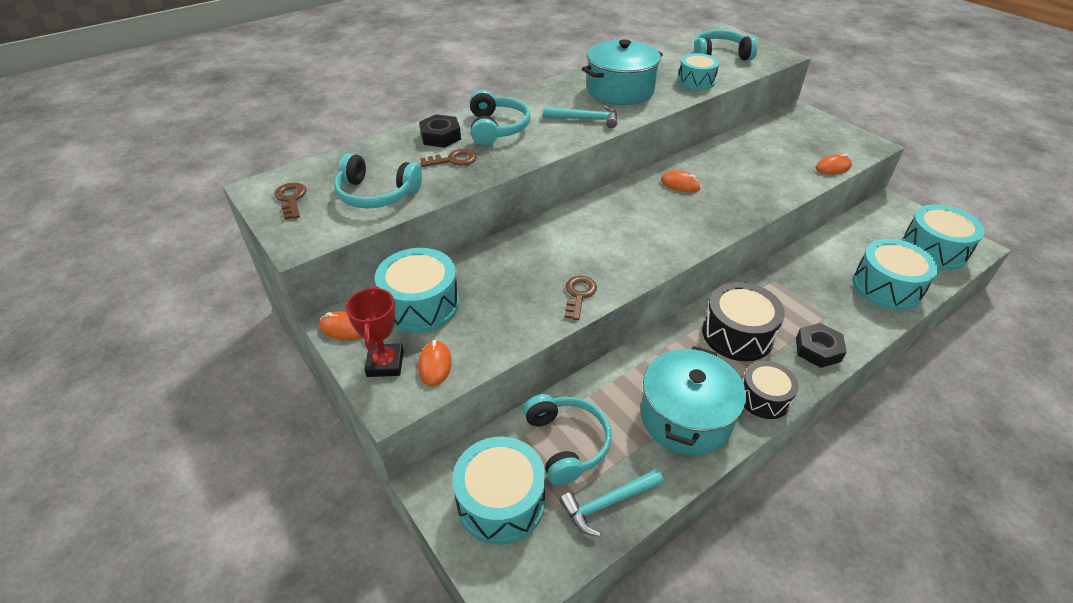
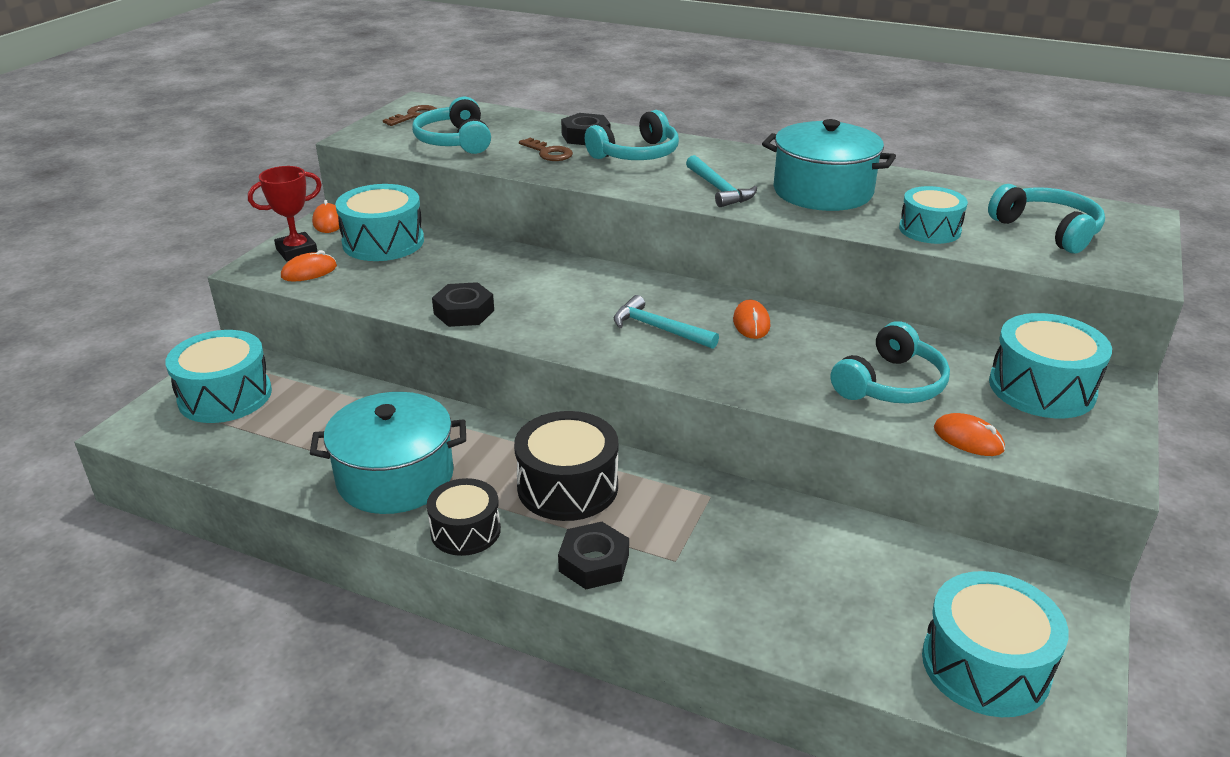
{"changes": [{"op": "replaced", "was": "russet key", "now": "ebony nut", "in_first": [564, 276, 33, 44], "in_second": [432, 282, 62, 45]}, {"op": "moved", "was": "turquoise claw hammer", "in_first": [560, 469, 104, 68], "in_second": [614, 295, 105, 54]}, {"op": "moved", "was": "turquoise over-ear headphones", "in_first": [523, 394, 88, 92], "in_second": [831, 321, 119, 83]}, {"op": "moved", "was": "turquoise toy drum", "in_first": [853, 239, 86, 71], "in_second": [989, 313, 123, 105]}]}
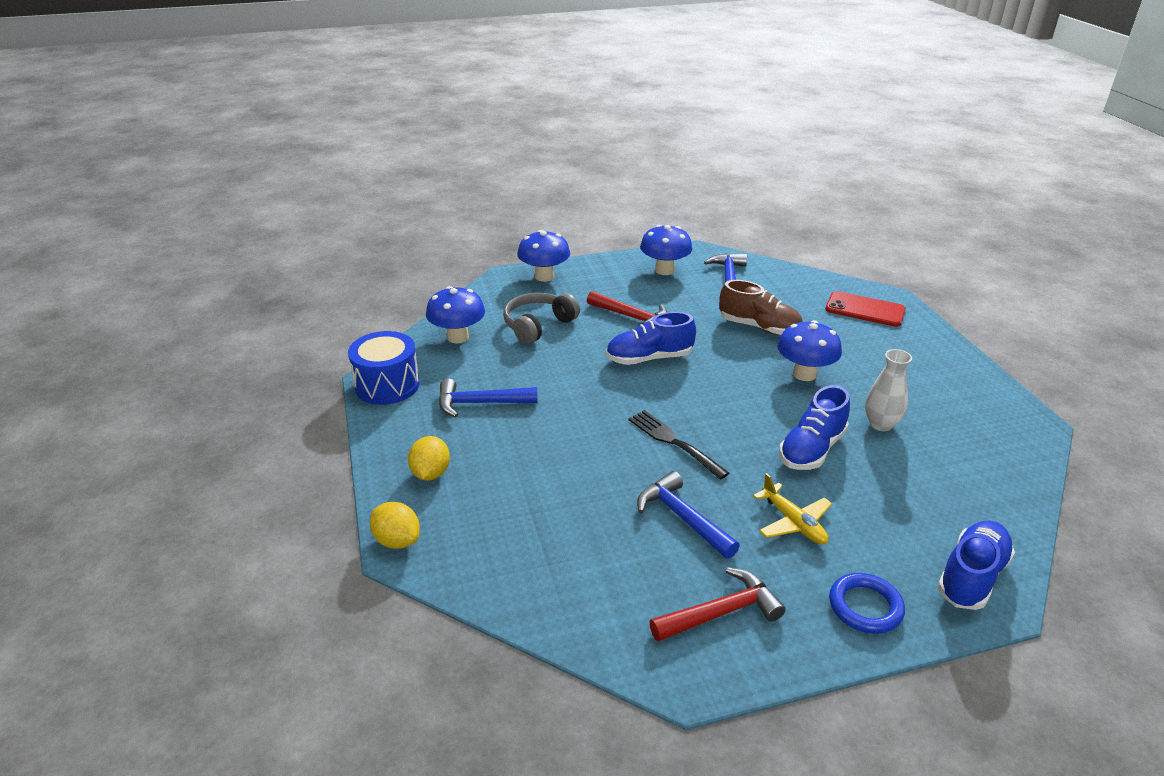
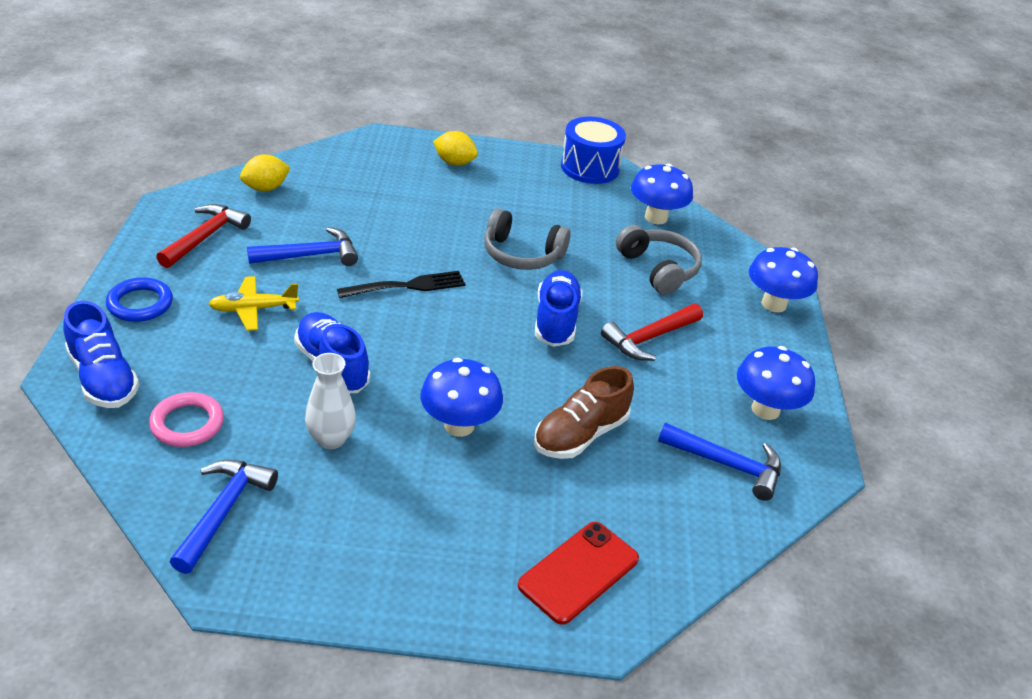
{"changes": [{"op": "added", "now": "rose-pink hoop", "in_second": [149, 392, 75, 55]}, {"op": "turned", "was": "red claw hammer", "in_first": [649, 567, 137, 75], "in_second": [156, 204, 95, 64], "clockwise": -150}, {"op": "moved", "was": "blue claw hammer", "in_first": [439, 378, 99, 40], "in_second": [170, 460, 108, 114]}, {"op": "moved", "was": "yellow toy lemon", "in_first": [370, 502, 50, 47], "in_second": [240, 154, 51, 37]}, {"op": "added", "now": "ash-grey over-ear headphones", "in_second": [484, 208, 87, 62]}]}
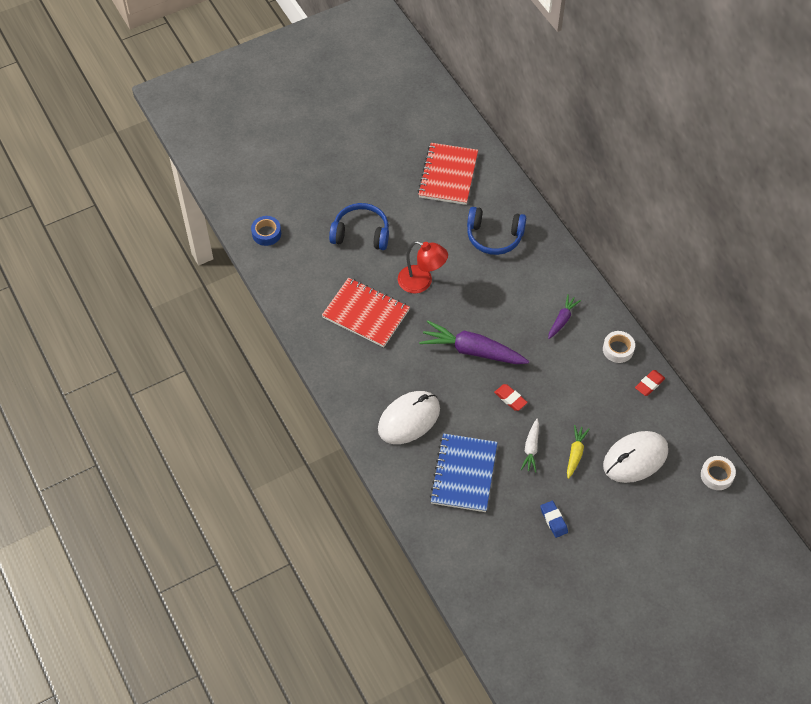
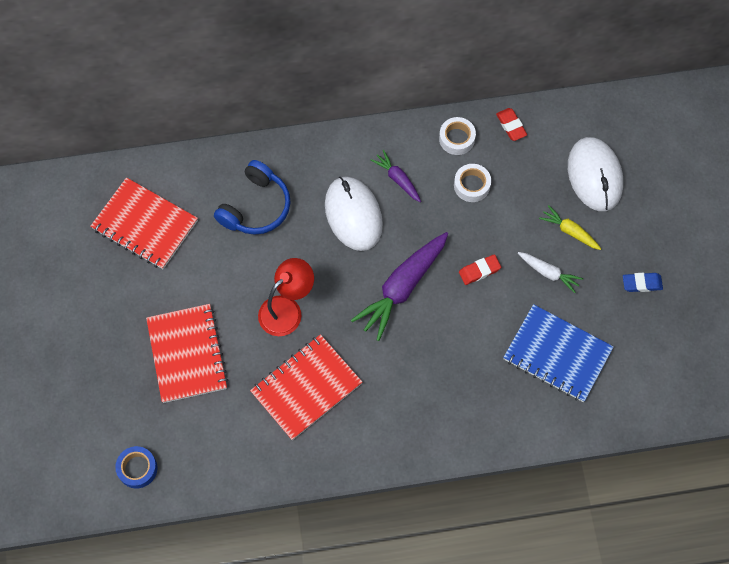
{"changes": [{"op": "replaced", "was": "blue over-ear headphones", "now": "red notepad", "in_first": [329, 203, 60, 47], "in_second": [146, 304, 82, 99]}, {"op": "moved", "was": "white mouse", "in_first": [378, 391, 62, 53], "in_second": [325, 176, 58, 75]}, {"op": "moved", "was": "white tape", "in_first": [701, 456, 35, 34], "in_second": [454, 164, 37, 38]}]}
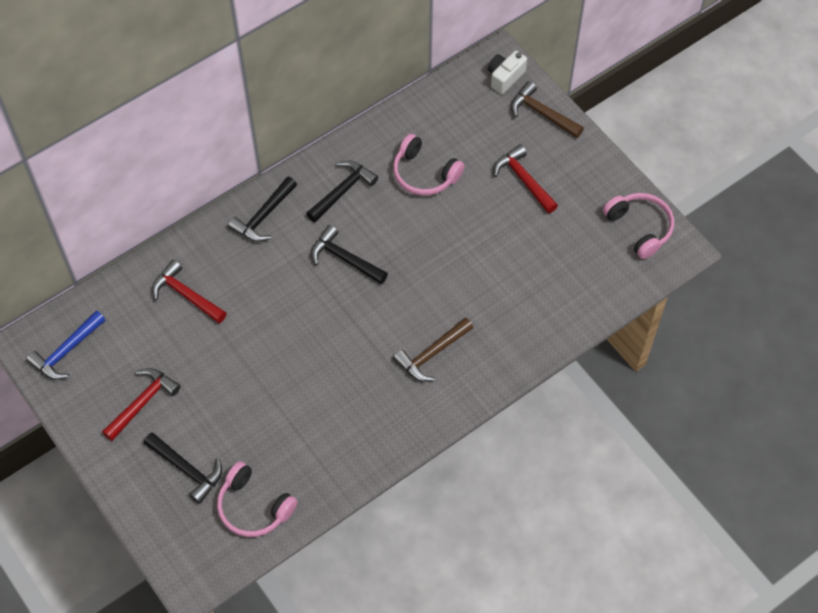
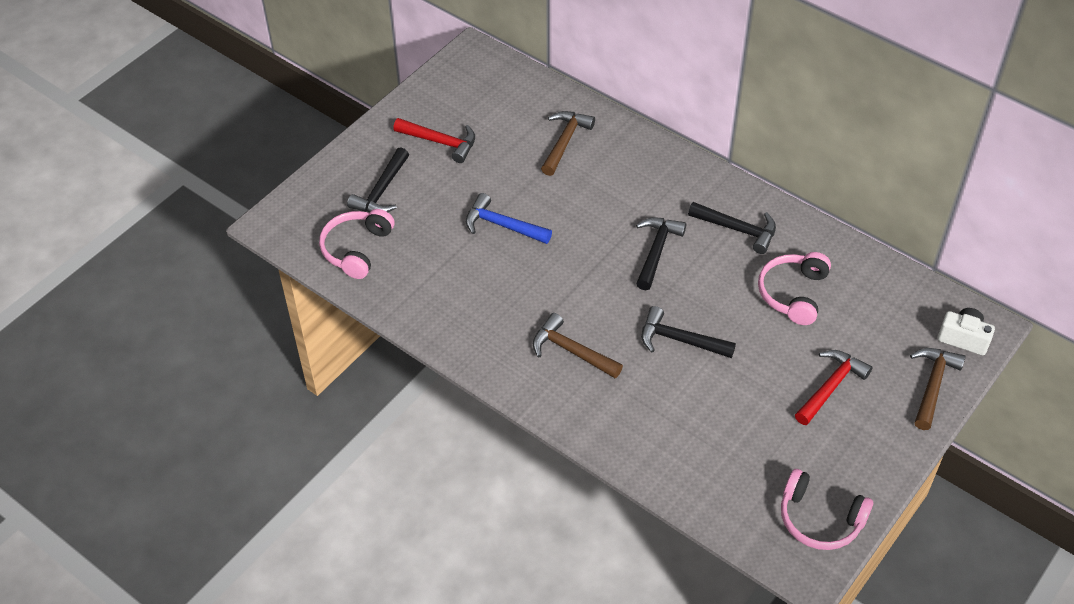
{"changes": [{"op": "moved", "was": "blue claw hammer", "in_first": [26, 311, 80, 69], "in_second": [466, 193, 86, 51]}, {"op": "recoloured", "was": "red claw hammer", "now": "russet claw hammer", "in_first": [152, 260, 75, 63], "in_second": [541, 111, 54, 65]}, {"op": "moved", "was": "ebony claw hammer", "in_first": [228, 176, 69, 66], "in_second": [641, 306, 95, 52]}, {"op": "turned", "was": "rose-pink over-ear headphones", "in_first": [603, 193, 71, 66], "in_second": [781, 469, 92, 81], "clockwise": 75}]}
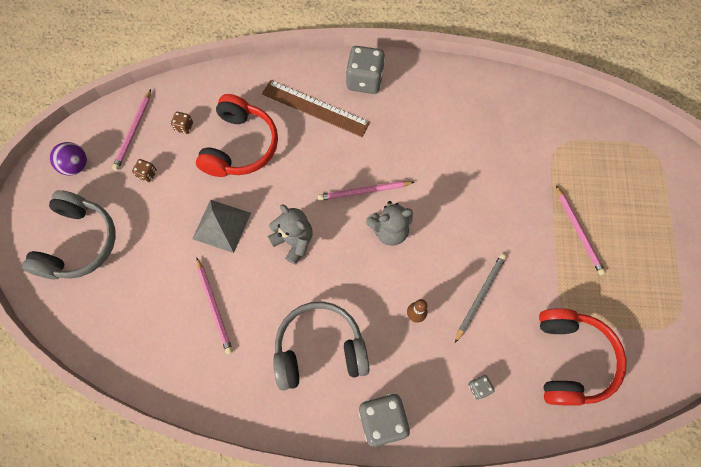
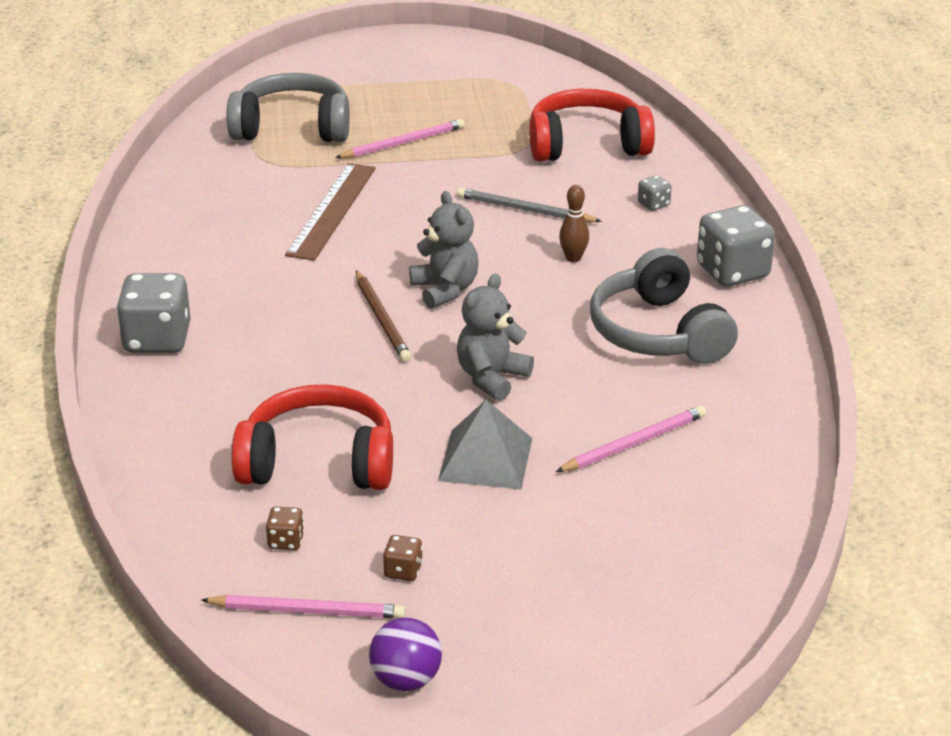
{"changes": [{"op": "moved", "was": "ash-grey over-ear headphones", "in_first": [22, 190, 94, 89], "in_second": [227, 73, 123, 69]}, {"op": "moved", "was": "russet straightedge", "in_first": [262, 80, 108, 57], "in_second": [285, 163, 91, 98]}, {"op": "recoloured", "was": "rose-pink wooden pencil", "now": "russet wooden pencil", "in_first": [318, 181, 96, 20], "in_second": [356, 270, 55, 92]}]}
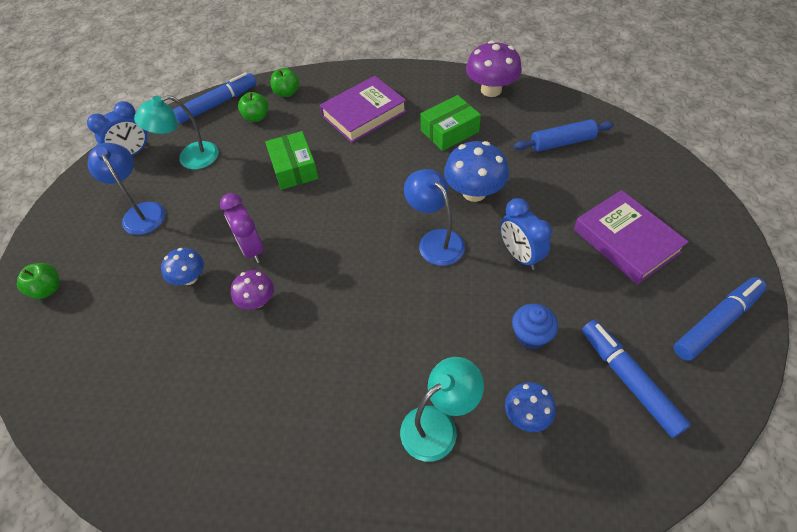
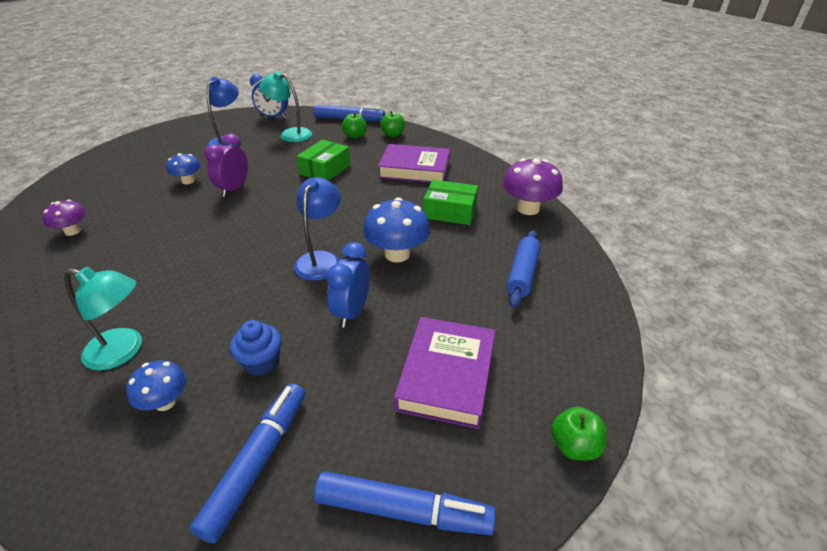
{"changes": [{"op": "moved", "was": "royal purple toadstool", "in_first": [231, 270, 43, 40], "in_second": [42, 200, 44, 36]}, {"op": "turned", "was": "blue rolling pin", "in_first": [514, 119, 100, 33], "in_second": [506, 230, 35, 78], "clockwise": 75}, {"op": "moved", "was": "emerald apple fruit", "in_first": [17, 263, 43, 36], "in_second": [551, 407, 56, 53]}]}
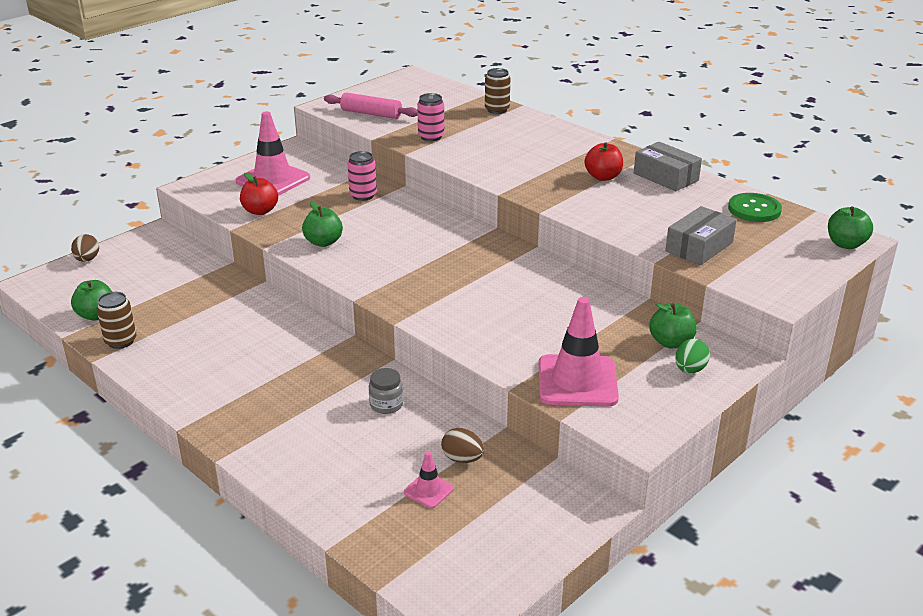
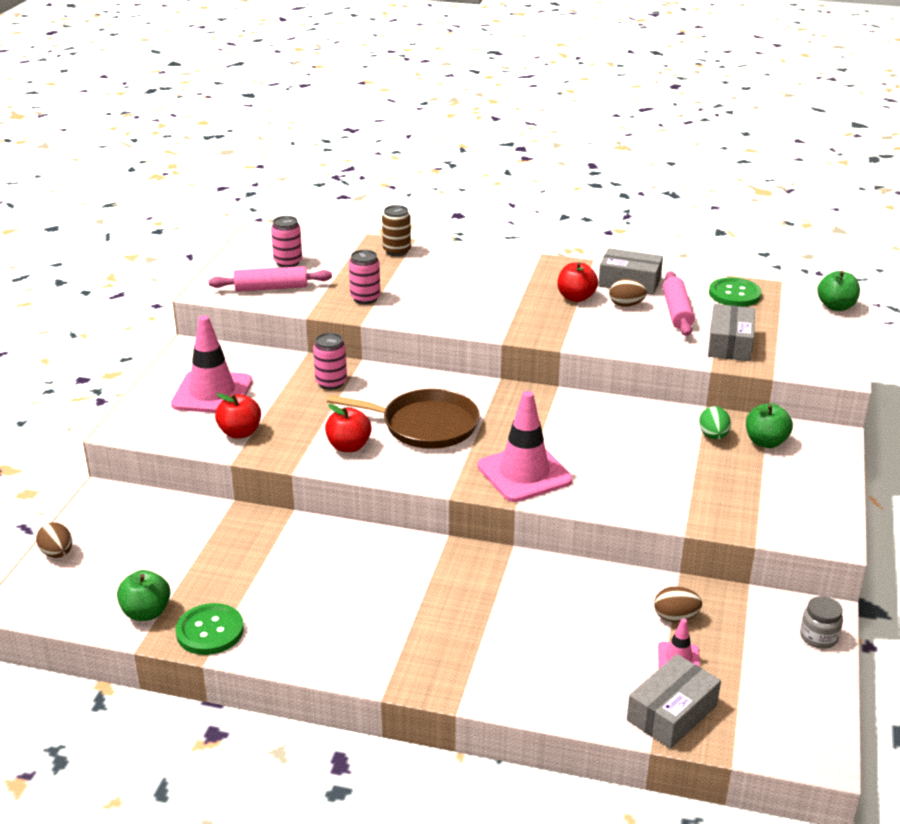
{"changes": [{"op": "replaced", "was": "russet tin", "now": "emerald sewing button", "in_first": [96, 292, 41, 57], "in_second": [176, 603, 68, 52]}, {"op": "added", "now": "rose-pink tin", "in_second": [271, 216, 31, 51]}, {"op": "recoloured", "was": "emerald apple fruit", "now": "red apple fruit", "in_first": [302, 201, 41, 46], "in_second": [325, 404, 47, 48]}, {"op": "added", "now": "russet pan", "in_second": [327, 389, 153, 60]}, {"op": "moved", "was": "rose-pink safety cone", "in_first": [539, 297, 80, 109], "in_second": [477, 391, 95, 111]}, {"op": "added", "now": "russet egg shape", "in_second": [609, 279, 38, 28]}, {"op": "added", "now": "ash-grey box", "in_second": [627, 654, 94, 95]}, {"op": "added", "now": "rose-pink rolling pin", "in_second": [663, 271, 32, 65]}, {"op": "moved", "was": "emerald egg shape", "in_first": [675, 339, 35, 34], "in_second": [699, 406, 32, 34]}, {"op": "moved", "was": "ash-grey jar", "in_first": [369, 368, 34, 46], "in_second": [800, 596, 43, 53]}]}
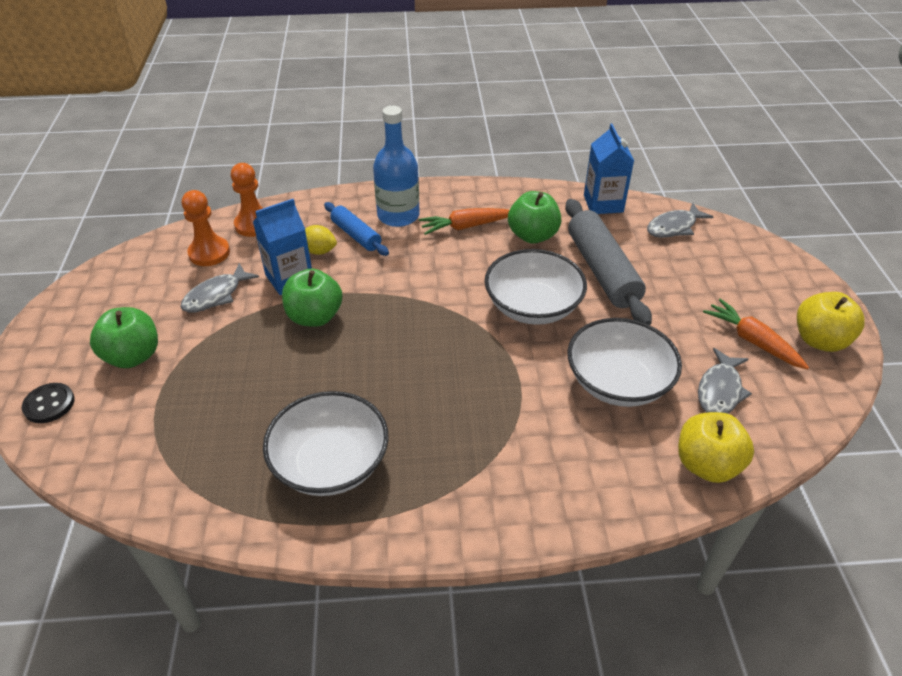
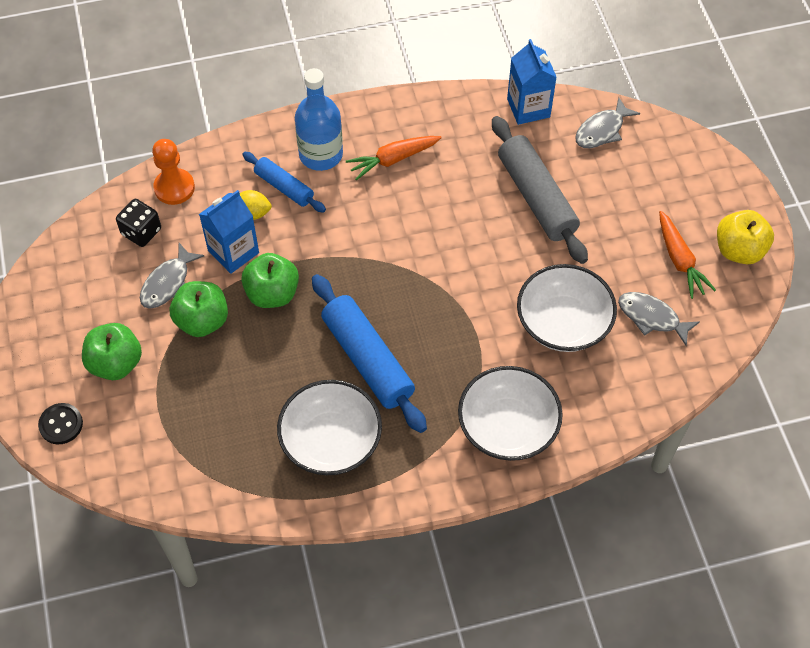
{"changes": [{"op": "replaced", "was": "orange game pawn", "now": "ebony die", "in_first": [182, 190, 48, 76], "in_second": [116, 199, 45, 48]}, {"op": "moved", "was": "emerald apple fruit", "in_first": [508, 191, 53, 53], "in_second": [170, 281, 58, 56]}, {"op": "added", "now": "blue rolling pin", "in_second": [312, 274, 115, 159]}, {"op": "moved", "was": "white serving bowl", "in_first": [485, 249, 102, 76], "in_second": [458, 366, 105, 95]}, {"op": "turned", "was": "ash-grey fish figure", "in_first": [698, 348, 54, 66], "in_second": [618, 292, 82, 54], "clockwise": 105}, {"op": "turned", "was": "orange toy carrot", "in_first": [703, 299, 106, 71], "in_second": [659, 211, 57, 88], "clockwise": -150}, {"op": "removed", "was": "yellow apple fruit", "in_first": [678, 412, 76, 71]}]}
